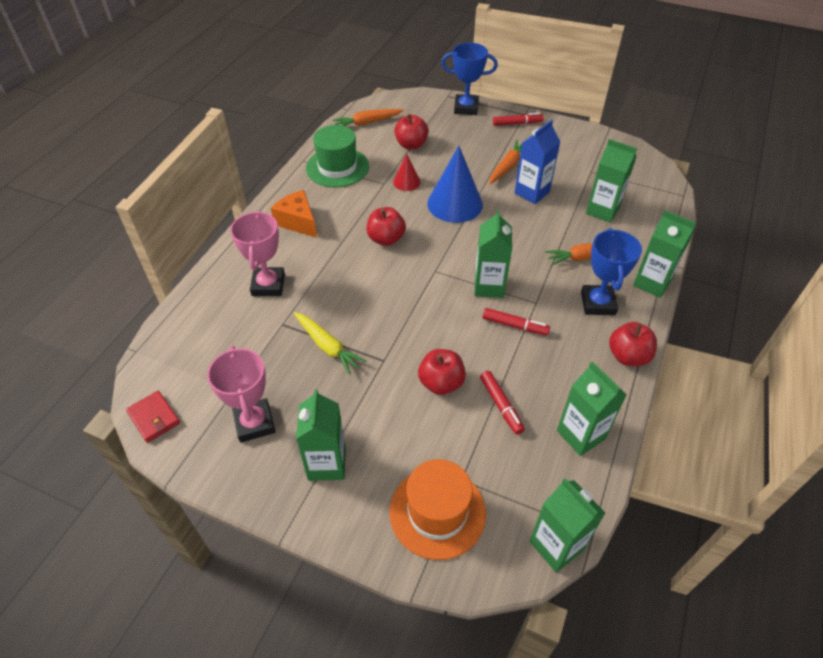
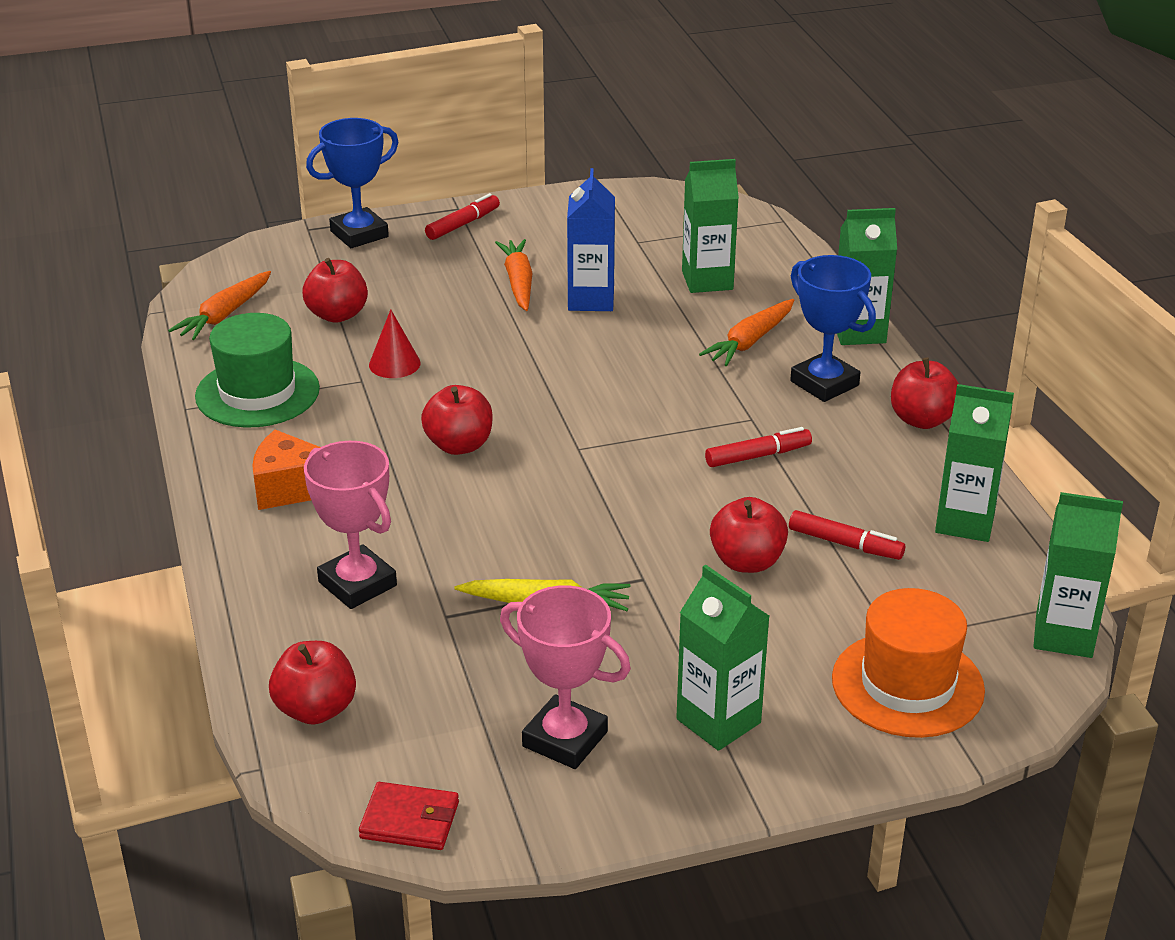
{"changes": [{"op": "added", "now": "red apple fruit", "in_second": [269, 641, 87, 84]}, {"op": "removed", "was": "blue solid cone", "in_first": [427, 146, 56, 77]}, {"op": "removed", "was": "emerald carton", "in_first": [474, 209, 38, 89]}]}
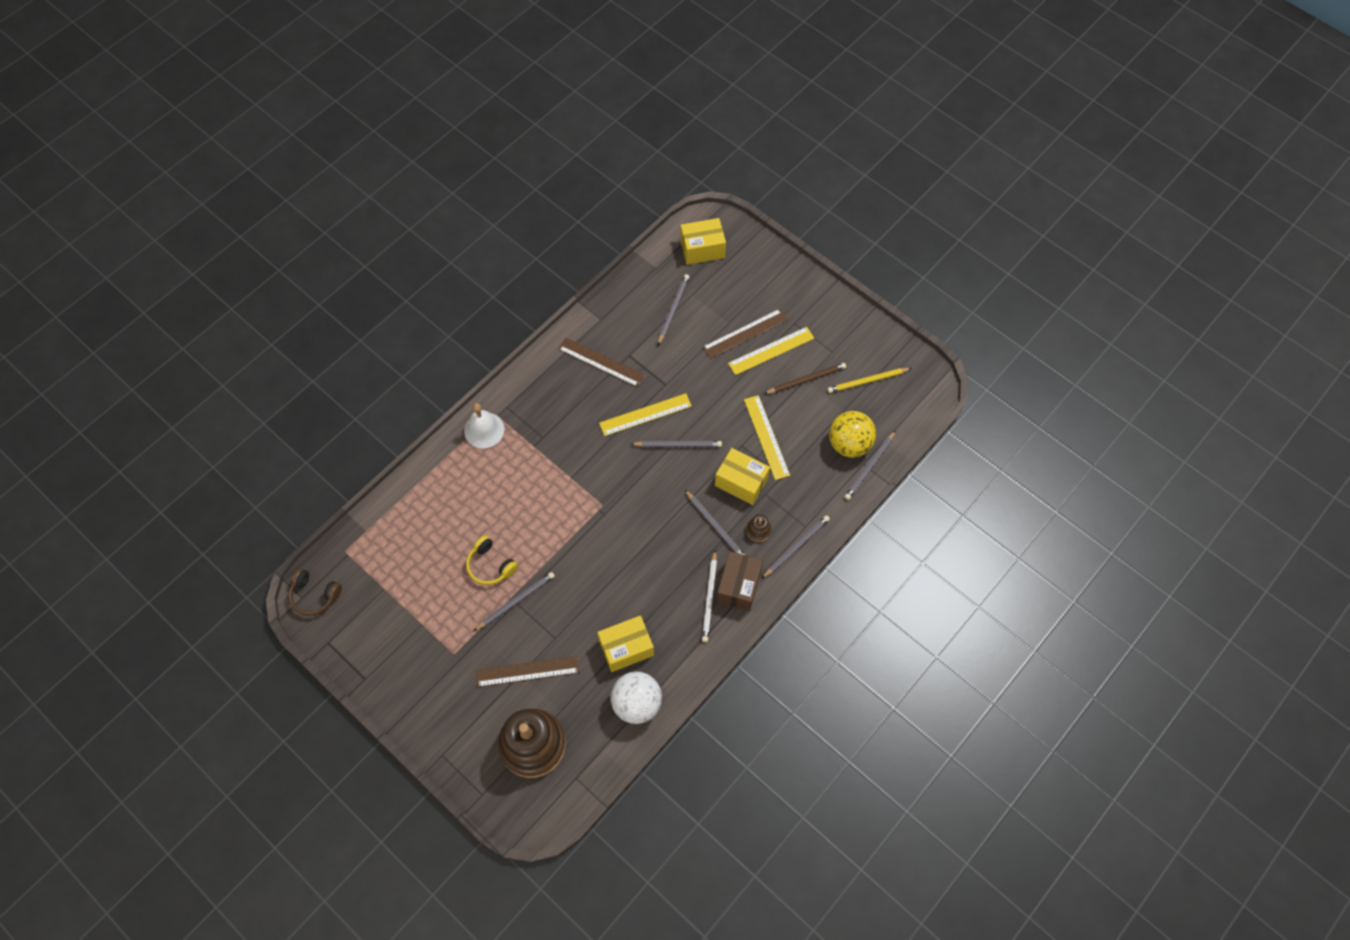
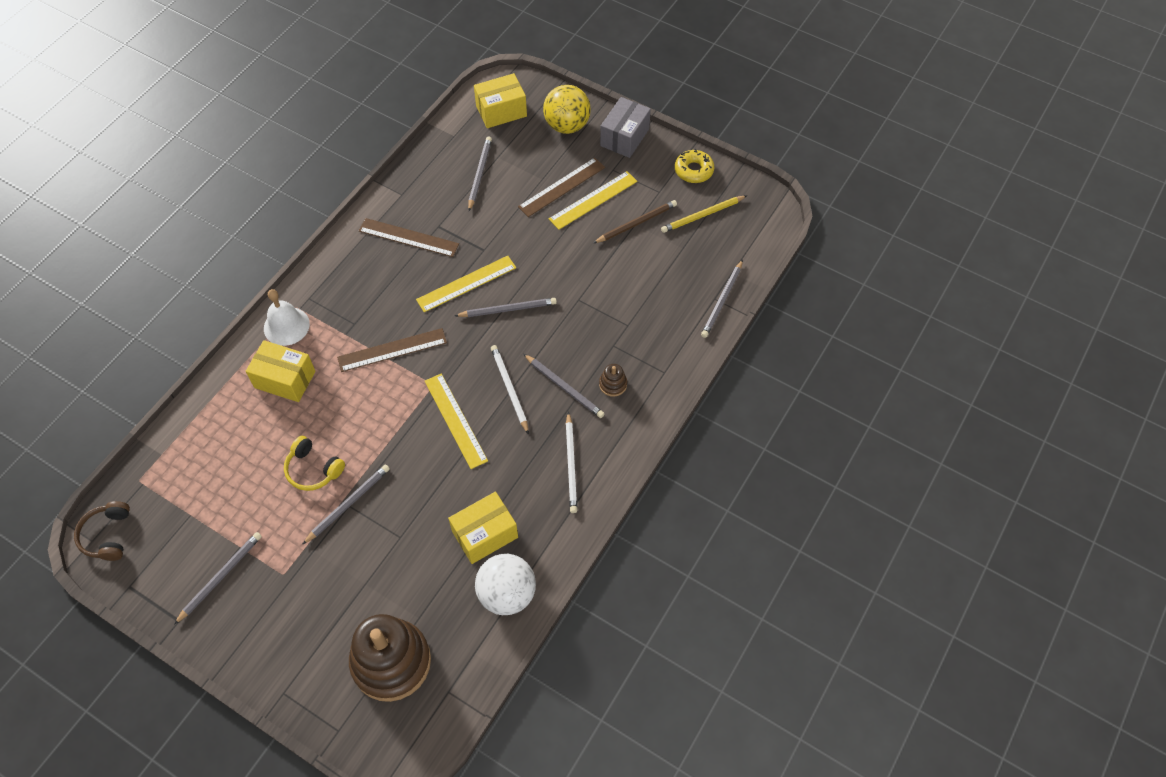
{"changes": [{"op": "turned", "was": "russet over-ear headphones", "in_first": [289, 569, 53, 47], "in_second": [74, 501, 56, 60], "clockwise": 75}, {"op": "moved", "was": "ash-grey wooden pencil", "in_first": [762, 515, 68, 64], "in_second": [174, 532, 88, 93]}, {"op": "moved", "was": "yellow box", "in_first": [715, 448, 55, 57], "in_second": [246, 340, 70, 62]}, {"op": "moved", "was": "russet straightedge", "in_first": [476, 656, 103, 31], "in_second": [337, 328, 110, 44]}, {"op": "moved", "was": "yellow straightedge", "in_first": [744, 395, 46, 85], "in_second": [425, 374, 63, 95]}, {"op": "added", "now": "white wooden pencil", "in_second": [491, 345, 38, 89]}, {"op": "moved", "was": "yellow sphere", "in_first": [829, 411, 47, 47], "in_second": [543, 85, 48, 49]}, {"op": "added", "now": "ash-grey box", "in_second": [600, 97, 51, 61]}, {"op": "added", "now": "yellow doughnut", "in_second": [675, 149, 39, 34]}, {"op": "removed", "was": "russet box", "in_first": [717, 551, 46, 60]}]}
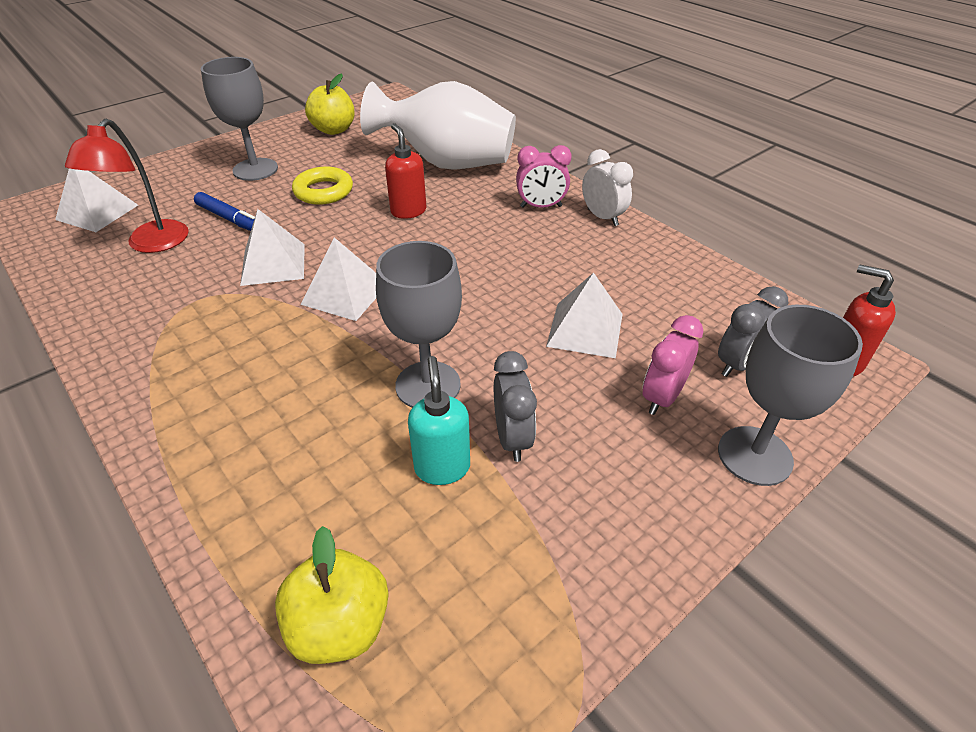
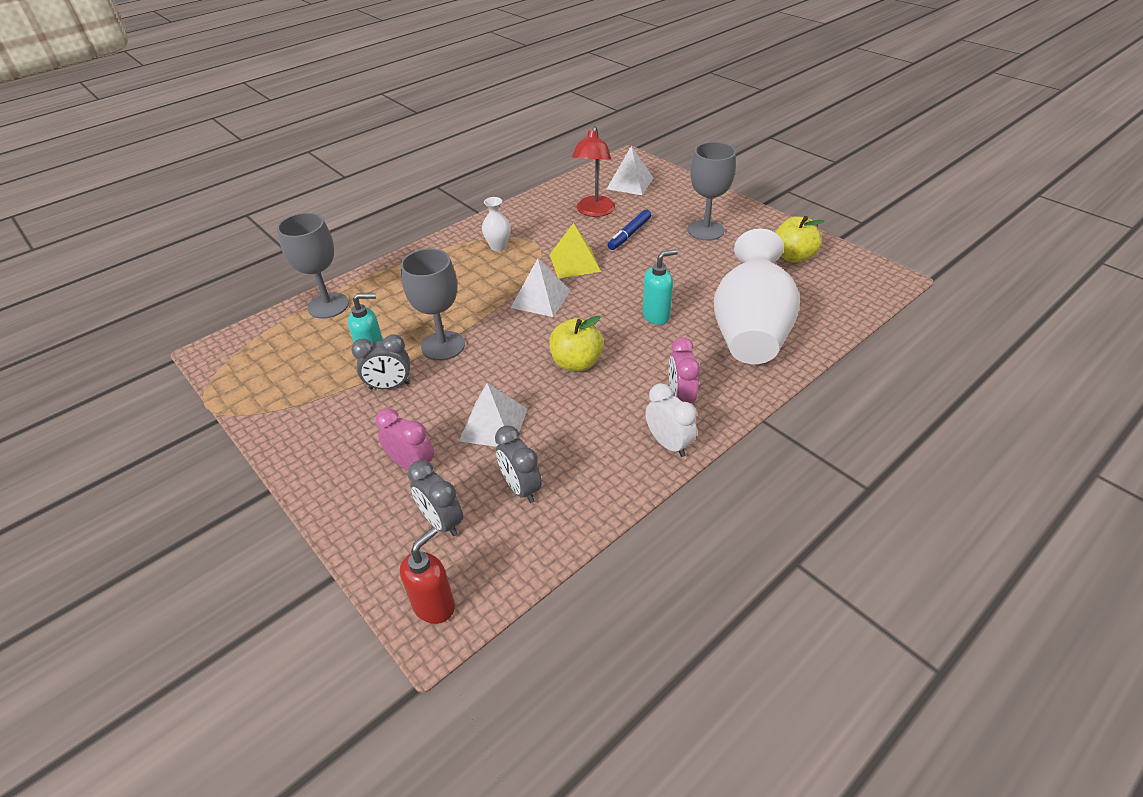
{"changes": [{"op": "moved", "was": "ash-grey goblet", "in_first": [718, 305, 145, 181], "in_second": [277, 213, 72, 106]}, {"op": "added", "now": "white tall vase", "in_second": [482, 197, 29, 54]}, {"op": "added", "now": "ash-grey bedside clock", "in_second": [495, 425, 47, 78]}, {"op": "recoloured", "was": "white pyramid", "now": "yellow pyramid", "in_first": [240, 209, 65, 77], "in_second": [549, 223, 52, 56]}, {"op": "moved", "was": "yellow apple fruit", "in_first": [275, 526, 114, 138], "in_second": [549, 316, 55, 55]}, {"op": "turned", "was": "red lamp", "in_first": [65, 119, 124, 134], "in_second": [572, 126, 43, 91], "clockwise": -90}, {"op": "recoloured", "was": "red soap pump", "now": "turquoise soap pump", "in_first": [385, 123, 41, 96], "in_second": [642, 249, 36, 76]}, {"op": "turned", "was": "white bedside clock", "in_first": [582, 149, 51, 77], "in_second": [645, 383, 52, 74], "clockwise": -90}, {"op": "removed", "was": "yellow hoop", "in_first": [292, 166, 61, 39]}]}
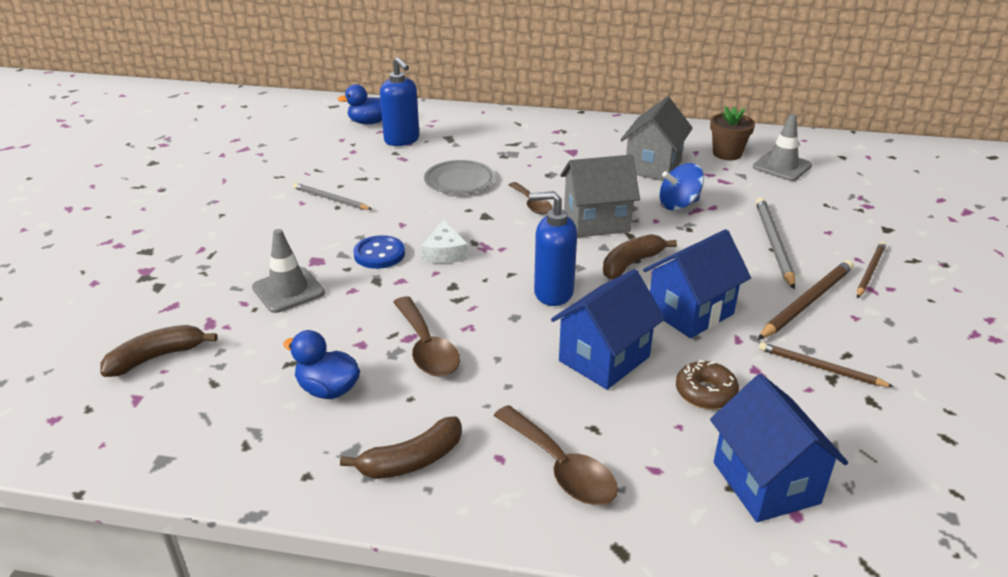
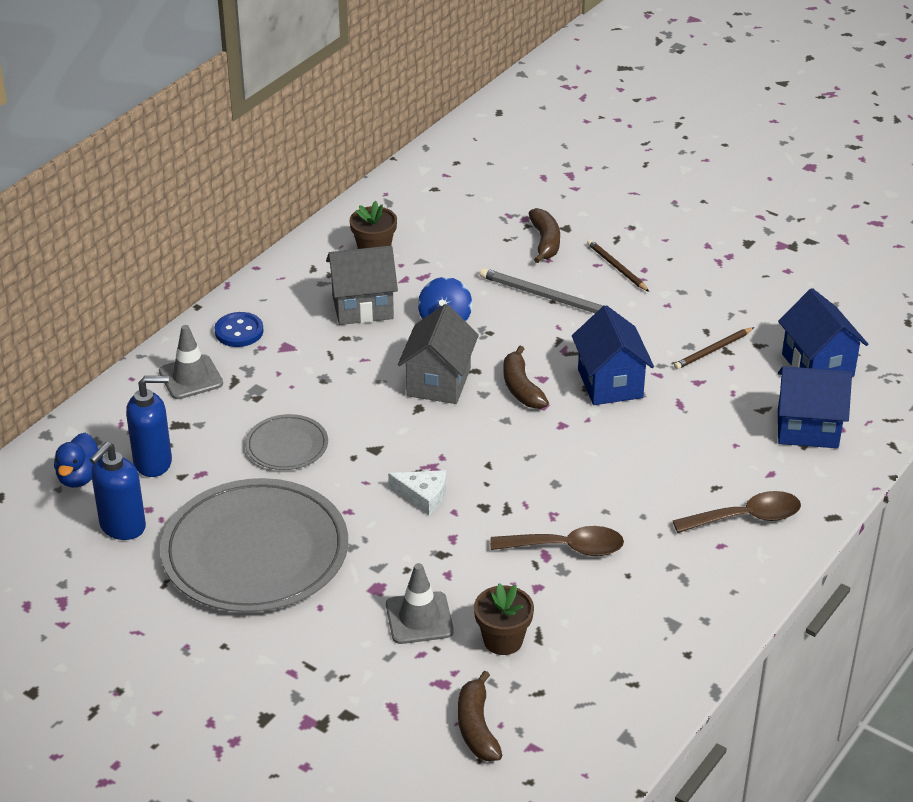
{"changes": [{"op": "moved", "was": "blue soap pump", "in_first": [529, 191, 48, 115], "in_second": [89, 442, 57, 98]}, {"op": "moved", "was": "ash-grey safety cone", "in_first": [753, 114, 59, 67], "in_second": [159, 325, 64, 74]}, {"op": "replaced", "was": "ash-grey wooden pencil", "now": "ash-grey flat dish", "in_first": [293, 183, 79, 27], "in_second": [160, 478, 188, 134]}, {"op": "moved", "was": "blue sewing button", "in_first": [353, 235, 52, 34], "in_second": [214, 312, 50, 35]}, {"op": "turned", "was": "ash-grey cottage", "in_first": [620, 97, 73, 84], "in_second": [326, 246, 72, 79], "clockwise": -60}, {"op": "added", "now": "russet flower pot", "in_second": [474, 583, 60, 72]}, {"op": "moved", "was": "russet banana", "in_first": [340, 416, 122, 63], "in_second": [528, 208, 32, 55]}, {"op": "moved", "was": "blue cottage", "in_first": [551, 269, 114, 121], "in_second": [778, 288, 90, 89]}, {"op": "removed", "was": "blue toy duck", "in_first": [283, 330, 77, 69]}, {"op": "removed", "was": "russet spoon", "in_first": [509, 182, 43, 32]}, {"op": "removed", "was": "russet doughnut", "in_first": [676, 360, 63, 49]}, {"op": "removed", "was": "russet wooden pencil", "in_first": [758, 260, 96, 80]}]}
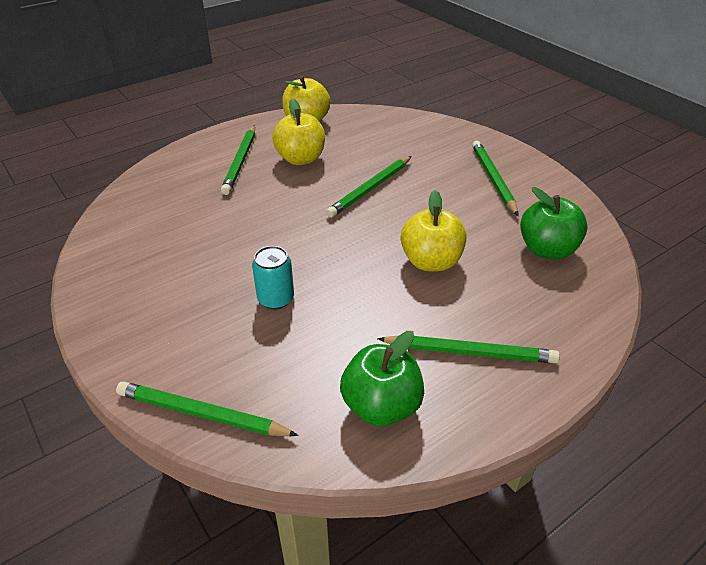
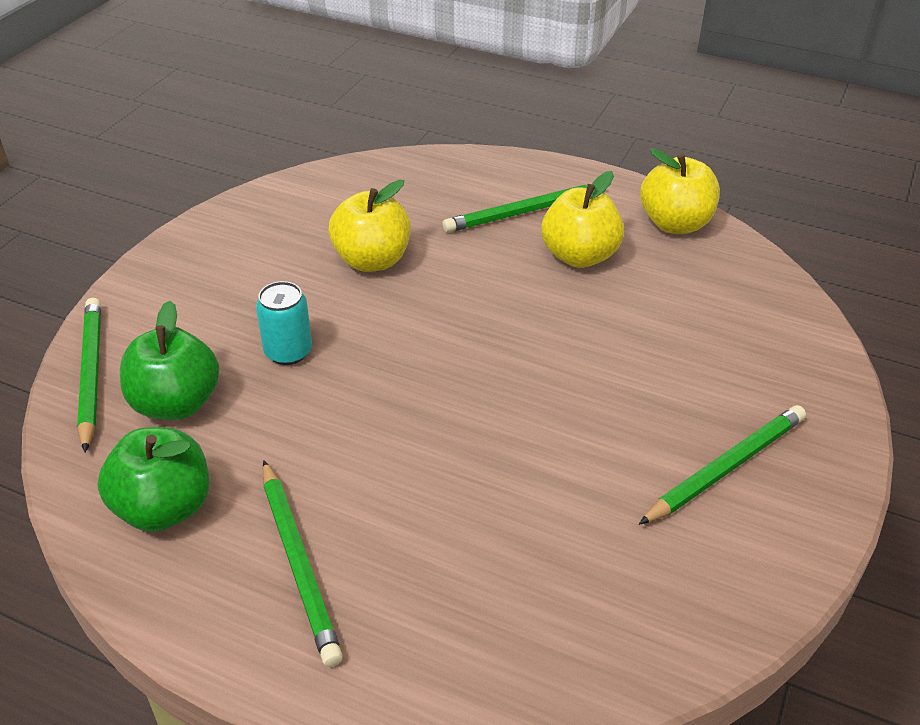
{"changes": [{"op": "moved", "was": "emerald apple fruit", "in_first": [520, 187, 68, 73], "in_second": [120, 301, 99, 119]}, {"op": "moved", "was": "yellow apple fruit", "in_first": [401, 190, 66, 82], "in_second": [328, 180, 83, 92]}, {"op": "removed", "was": "emerald wooden pencil", "in_first": [326, 156, 86, 62]}]}
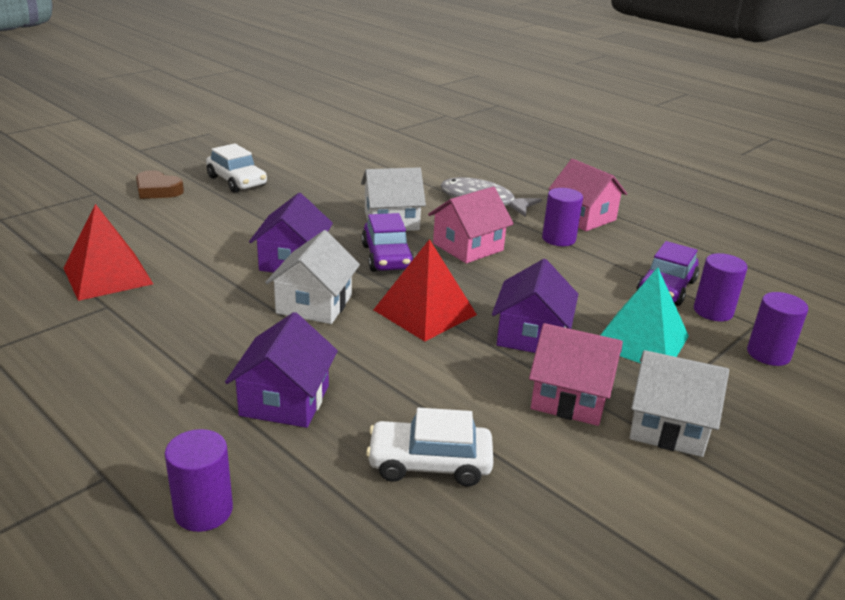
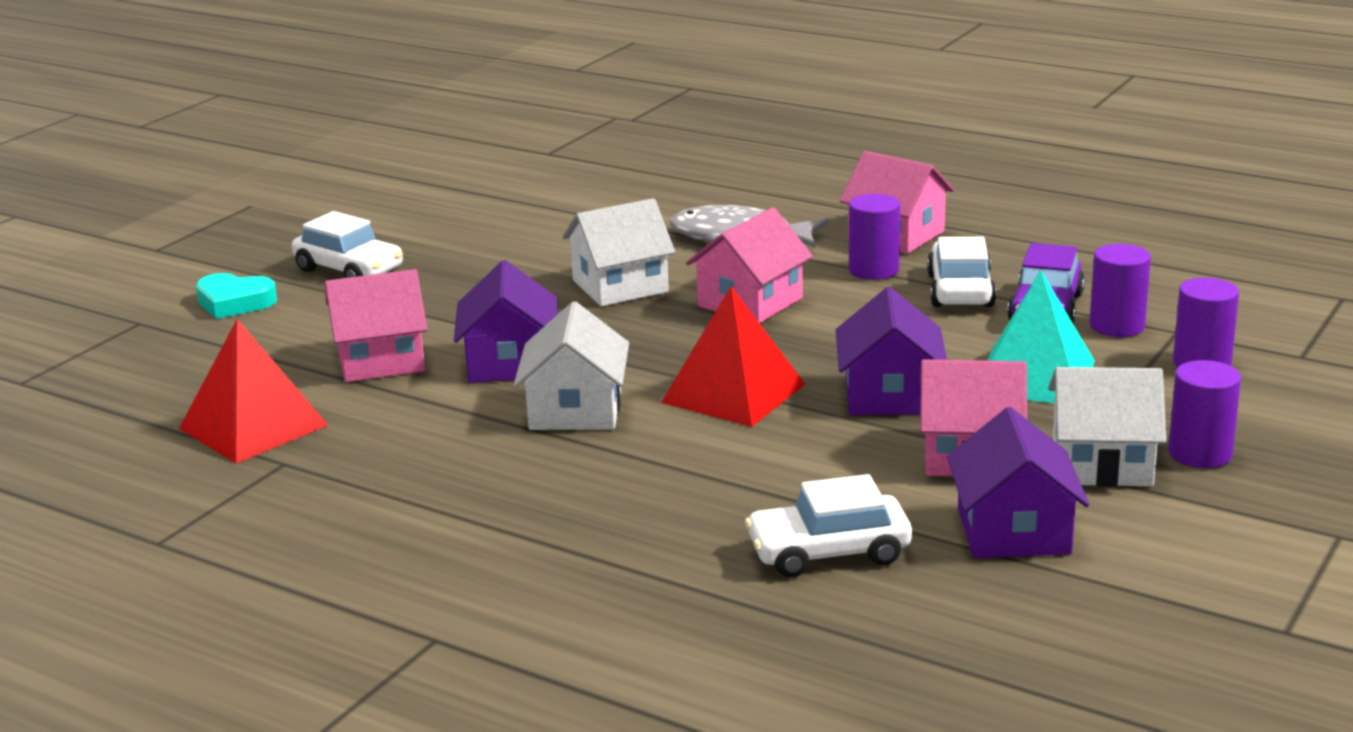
{"changes": [{"op": "recoloured", "was": "russet heart", "now": "turquoise heart", "in_first": [136, 170, 48, 29], "in_second": [196, 273, 81, 46]}, {"op": "added", "now": "rose-pink cottage", "in_second": [325, 269, 102, 113]}, {"op": "added", "now": "white toy car", "in_second": [927, 237, 69, 70]}, {"op": "moved", "was": "royal purple cottage", "in_first": [225, 312, 113, 116], "in_second": [947, 407, 142, 151]}, {"op": "moved", "was": "royal purple cylinder", "in_first": [165, 429, 68, 103], "in_second": [1168, 360, 73, 108]}, {"op": "removed", "was": "royal purple toy car", "in_first": [361, 213, 54, 59]}]}
